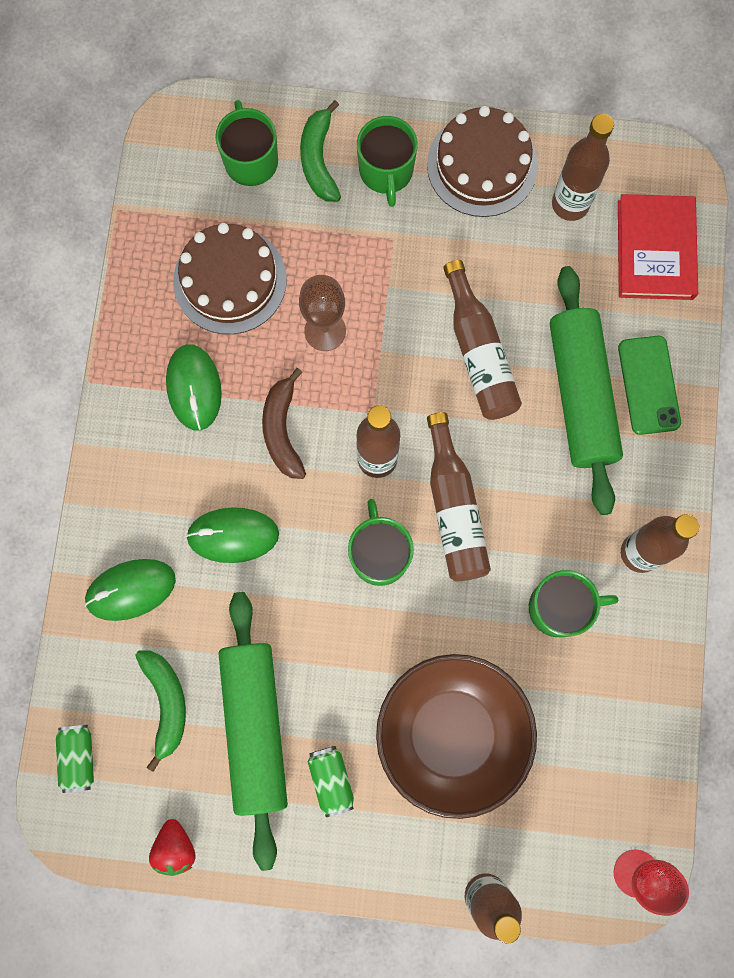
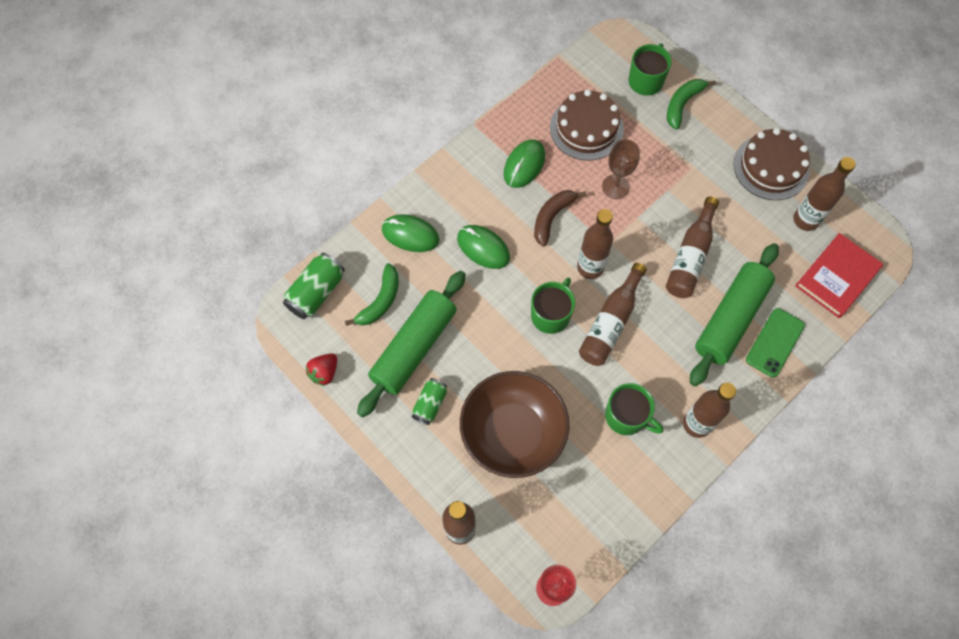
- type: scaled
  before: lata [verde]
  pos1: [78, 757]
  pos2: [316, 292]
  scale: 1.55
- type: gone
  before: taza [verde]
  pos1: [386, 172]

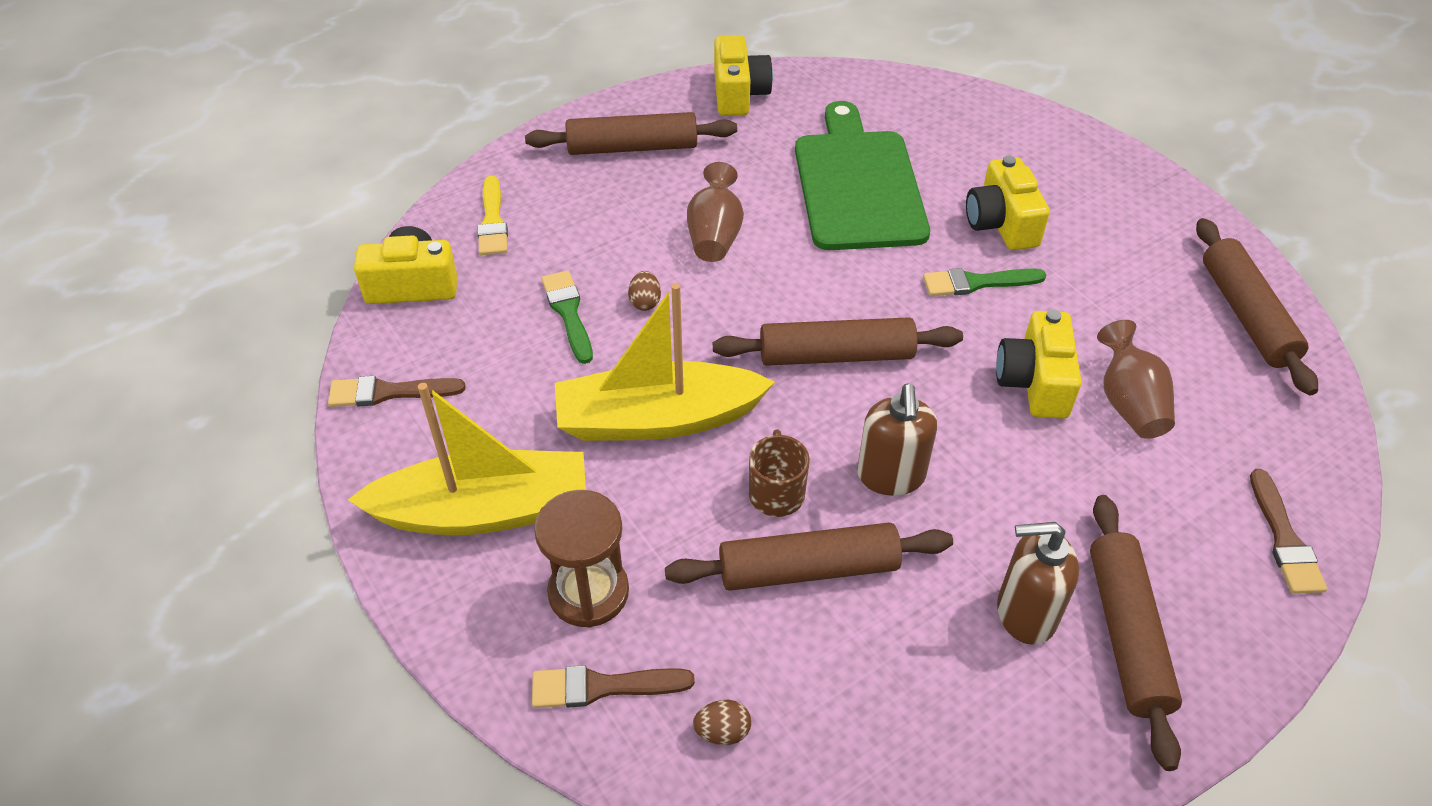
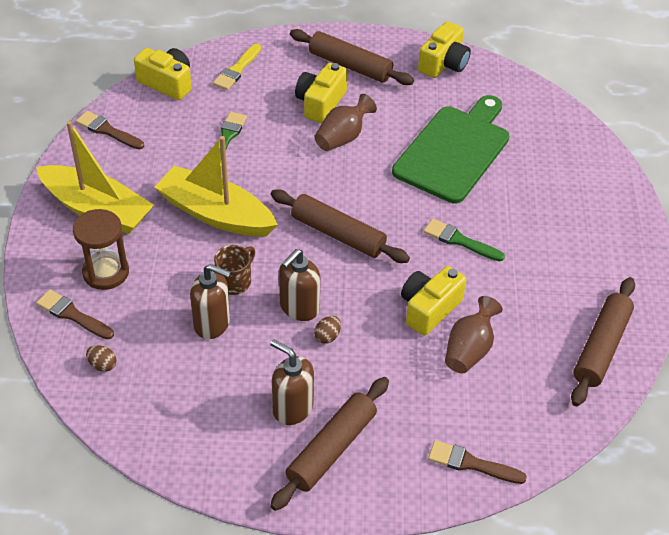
- type: swapped
  before: rodillo [marrón]
  after: dispensador de jabón [marrón]
  pos1: [808, 569]
  pos2: [212, 324]
- type: shifted
  before: cámara [amarillo]
  pos1: [1001, 223]
  pos2: [320, 103]
- type: shifted
  before: huevo [marrón]
  pos1: [645, 302]
  pos2: [327, 336]
- type: rotated
  before: pincel [marrón]
  pos1: [1284, 539]
  pos2: [471, 463]
  turn: 75

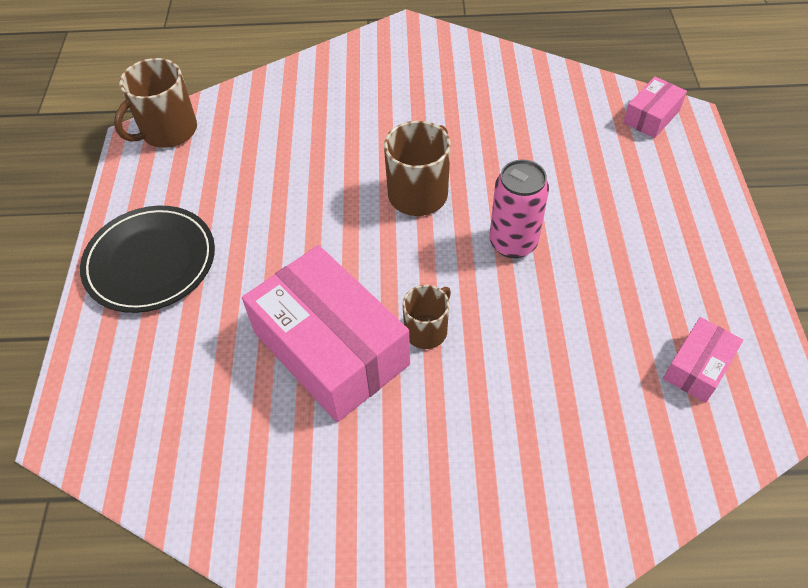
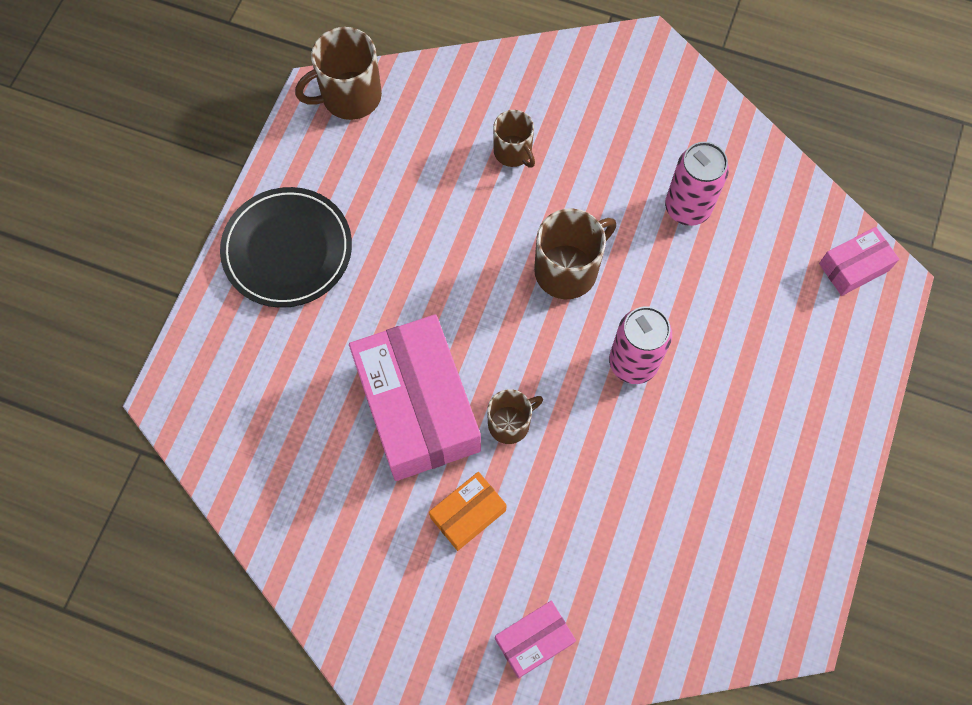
- type: new
  after: caja [naranja]
  pos2: [468, 514]
- type: new
  after: taza [marrón]
  pos2: [513, 152]
- type: shifted
  before: caja [rosa]
  pos1: [697, 367]
  pos2: [534, 640]
- type: new
  after: lata [rosa]
  pos2: [687, 208]

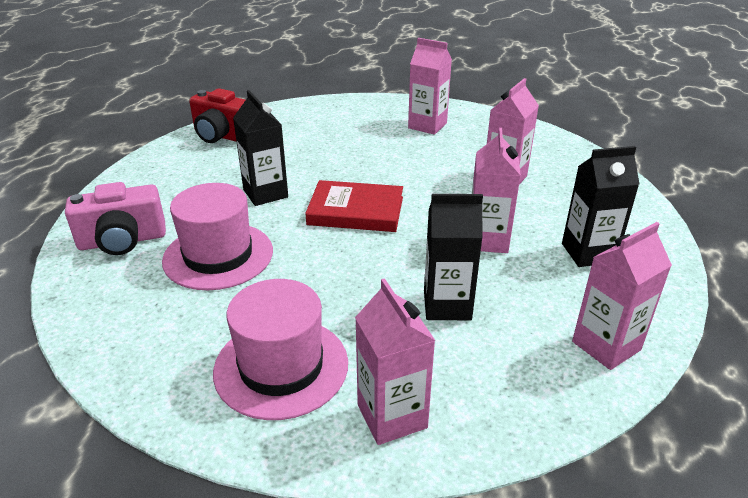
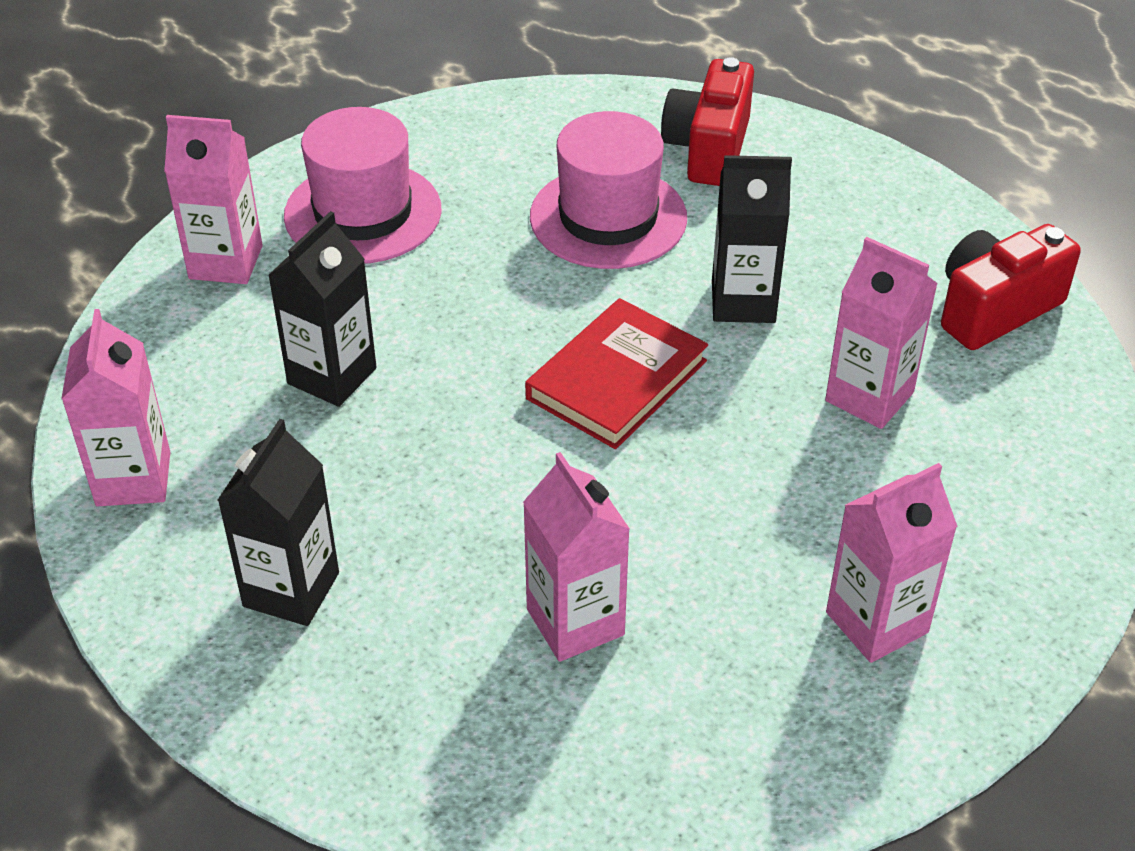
- type: repainted
  before: cámara [rosa]
  after: cámara [rojo]
  pos1: [122, 241]
  pos2: [708, 149]
- type: shifted
  before: cartón de leche [rosa]
  pos1: [487, 240]
  pos2: [869, 396]

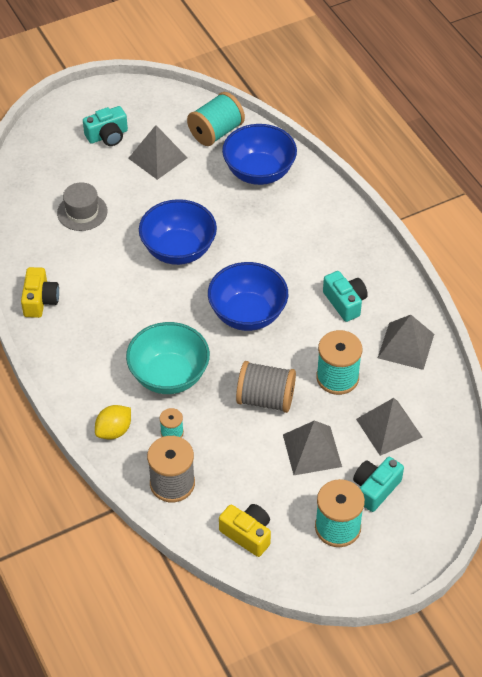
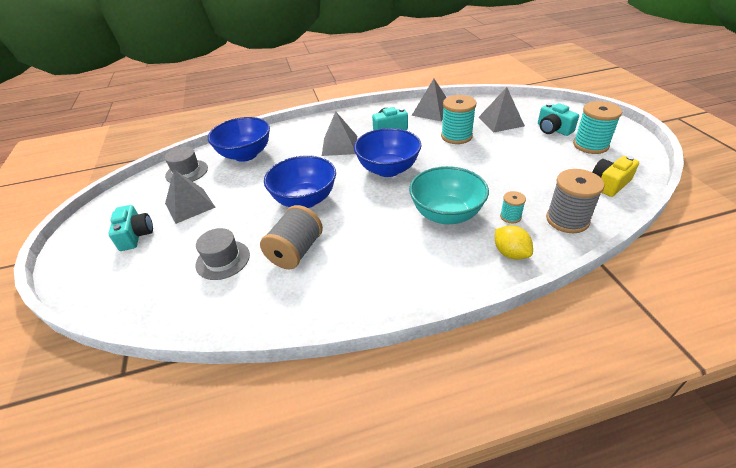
- type: swapped
  before: carrete [turquesa]
  after: sombrero [gris]
  pos1: [216, 132]
  pos2: [187, 172]
- type: shifted
  before: carrete [gris]
  pos1: [265, 399]
  pos2: [295, 251]
- type: shifted
  before: pirámide [gris]
  pos1: [312, 450]
  pos2: [339, 145]
- type: gone
  before: cámara [amarillo]
  pos1: [40, 300]

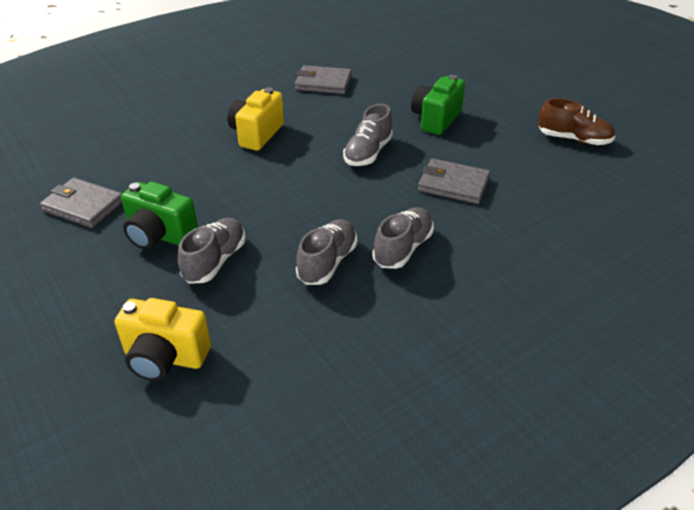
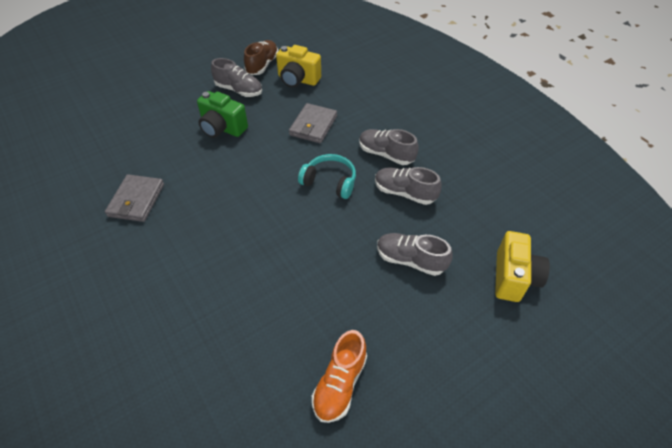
- type: shifted
  before: zapato [gris]
  pos1: [368, 153]
  pos2: [239, 90]
- type: shifted
  before: cámara [amarillo]
  pos1: [256, 134]
  pos2: [298, 80]
- type: new
  after: auriculares [turquesa]
  pos2: [330, 182]
- type: swapped
  before: cartera [gris]
  after: zapato [naranja]
  pos1: [83, 206]
  pos2: [340, 384]
- type: gone
  before: cámara [verde]
  pos1: [159, 235]

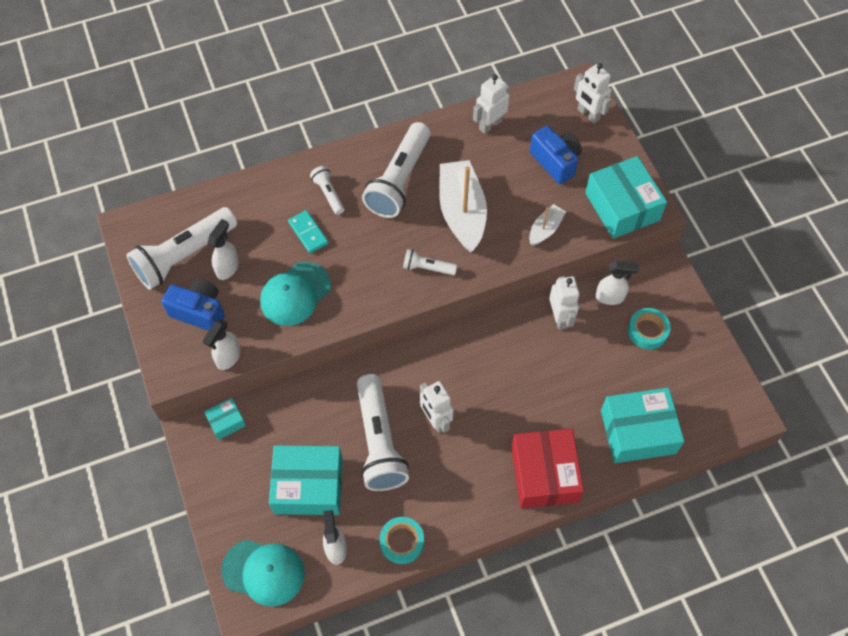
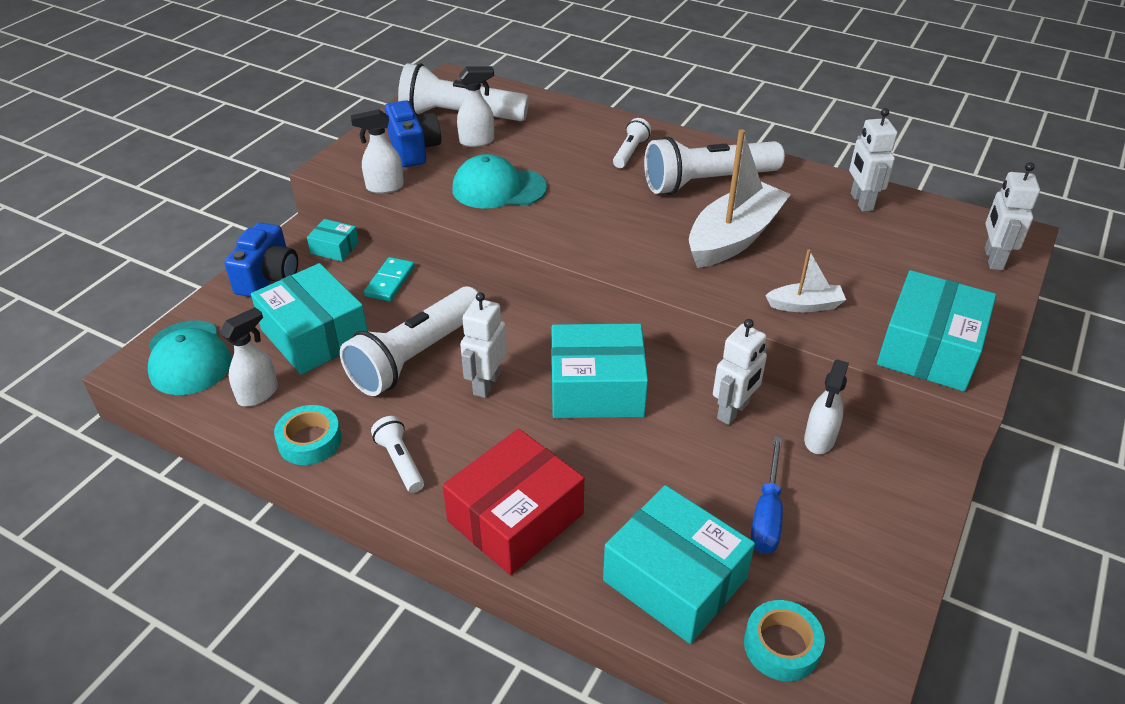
- type: shifted
  before: cámara [azul]
  pos1: [555, 162]
  pos2: [268, 277]
- type: shifted
  before: ficha de dominó [turquesa]
  pos1: [308, 233]
  pos2: [390, 281]
- type: shifted
  before: lámpara de mano [blanco]
  pos1: [427, 268]
  pos2: [400, 461]
- type: new
  after: caja [turquesa]
  pos2: [597, 388]
- type: shifted
  before: cinta adhesiva [turquesa]
  pos1: [647, 331]
  pos2: [781, 646]
- type: new
  after: destornillador [azul]
  pos2: [767, 514]
- type: rotated
  before: pulverizador [blanco]
  pos1: [610, 297]
  pos2: [819, 440]
  turn: 60
- type: rotated
  before: robot [blanco]
  pos1: [490, 125]
  pos2: [861, 202]
  turn: -105

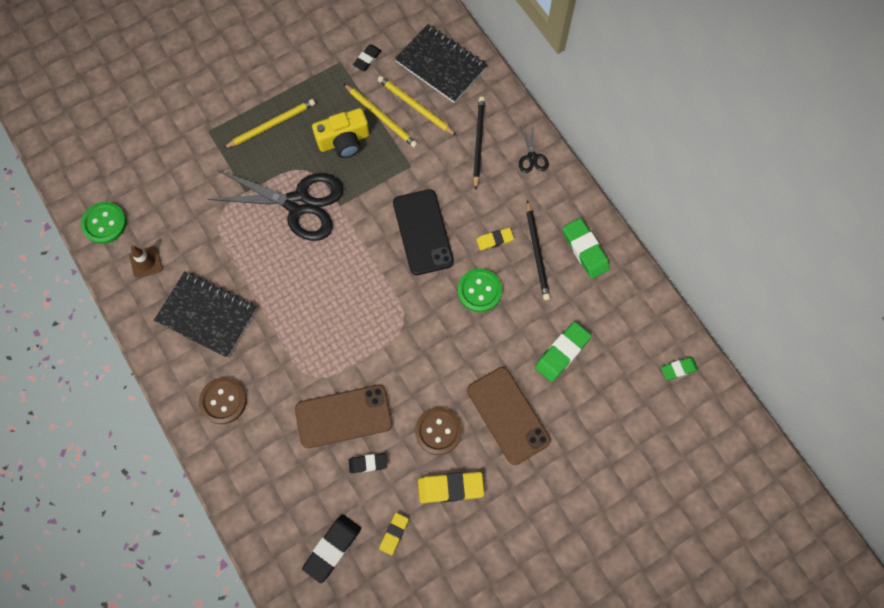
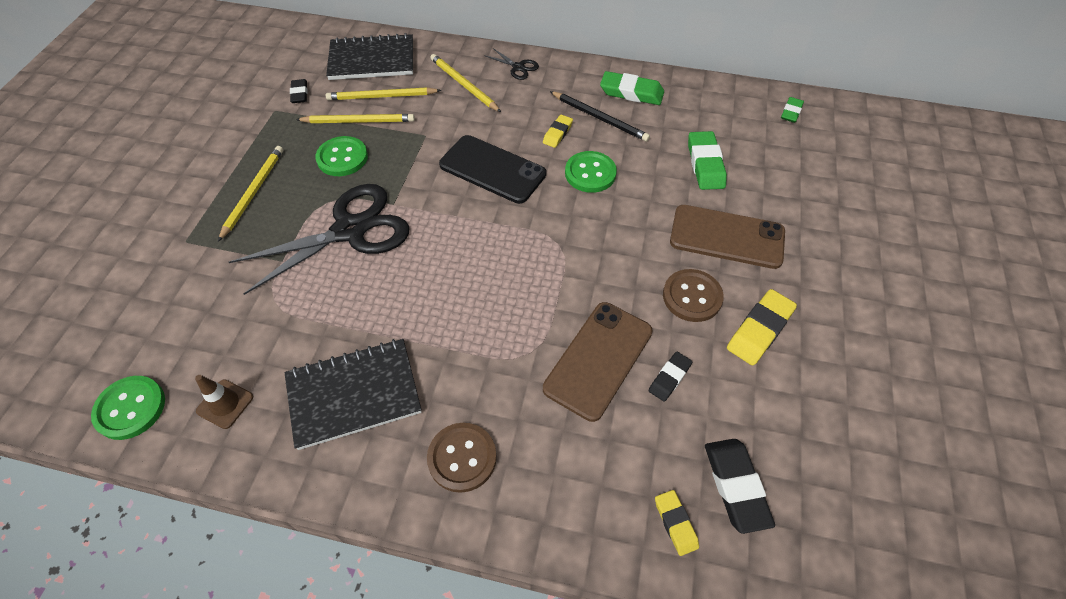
- type: swapped
  before: cámara [amarillo]
  after: botón [verde]
  pos1: [344, 141]
  pos2: [342, 158]
- type: repainted
  before: lápiz [negro]
  after: lápiz [amarillo]
  pos1: [478, 142]
  pos2: [464, 85]
- type: shifted
  before: goma de borrar [amarillo]
  pos1: [394, 534]
  pos2: [675, 523]

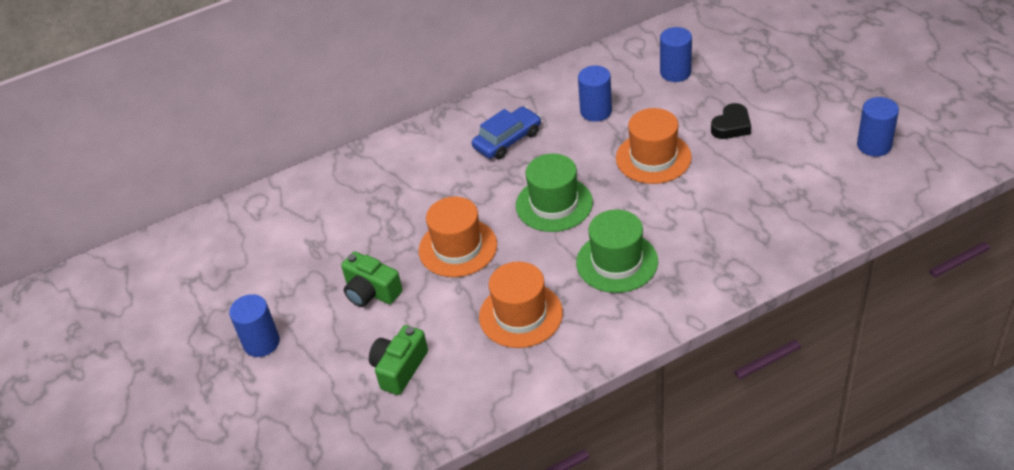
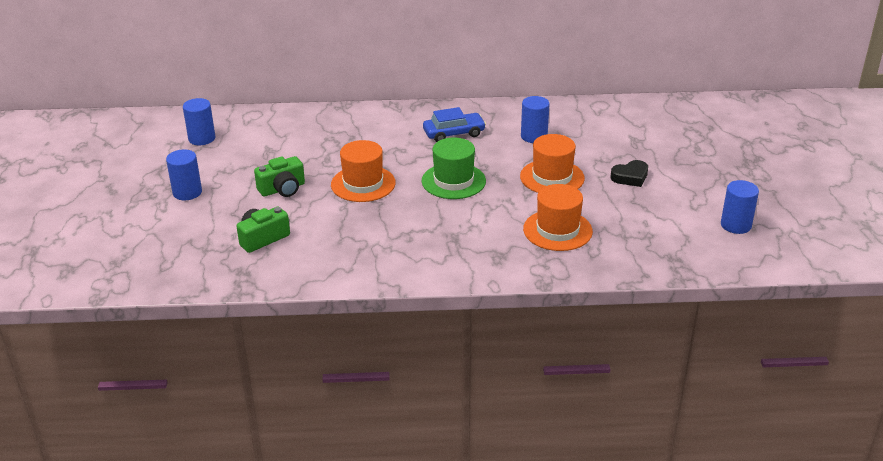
- type: shifted
  before: cilindro [azul]
  pos1: [675, 72]
  pos2: [202, 138]
- type: rotated
  before: cámara [verde]
  pos1: [371, 292]
  pos2: [282, 189]
  turn: -90
- type: shifted
  before: sombrero [naranja]
  pos1: [520, 315]
  pos2: [557, 230]
- type: gone
  before: sombrero [verde]
  pos1: [617, 262]

